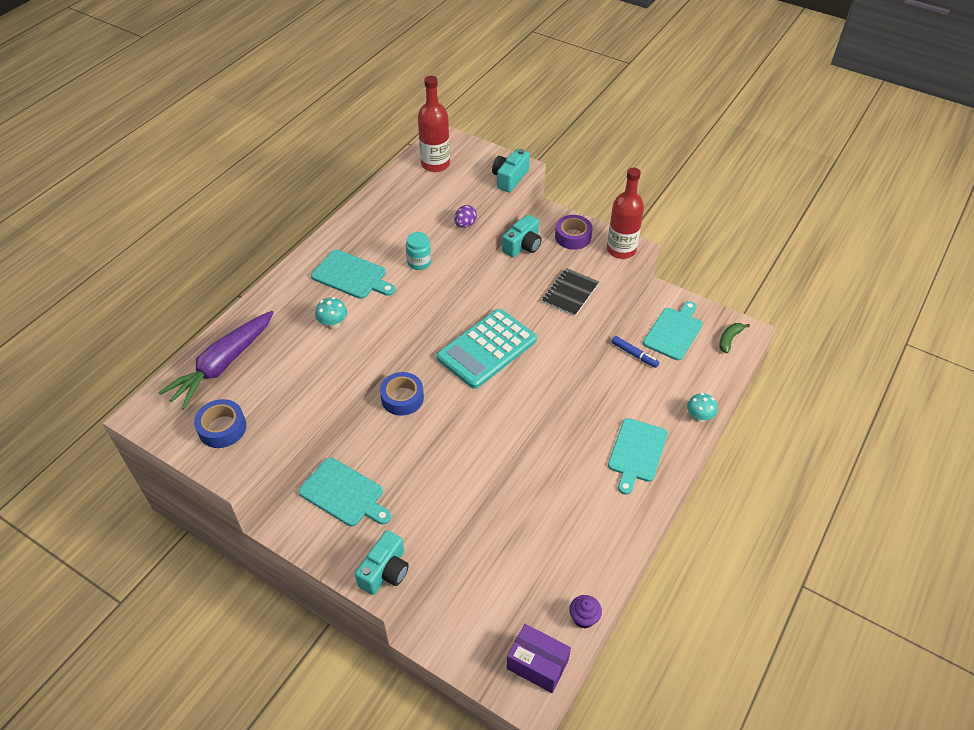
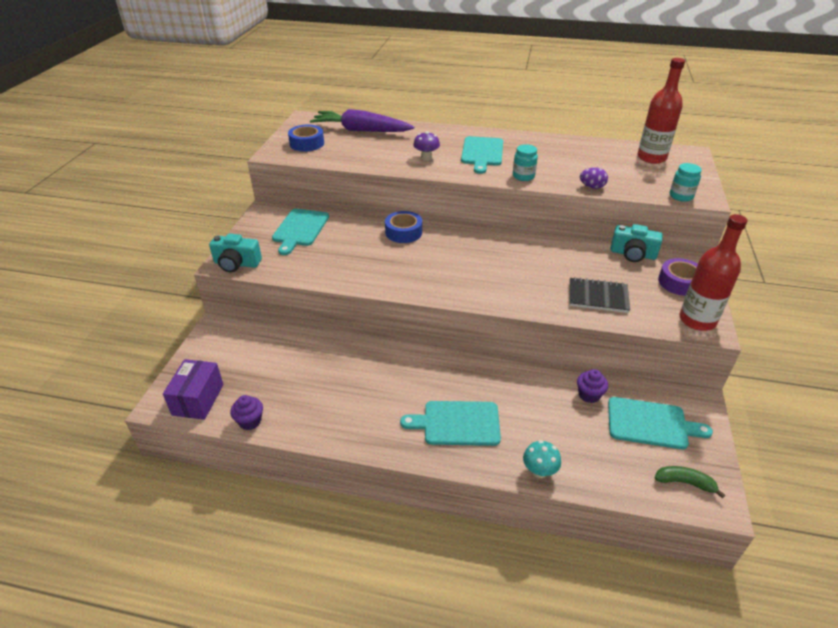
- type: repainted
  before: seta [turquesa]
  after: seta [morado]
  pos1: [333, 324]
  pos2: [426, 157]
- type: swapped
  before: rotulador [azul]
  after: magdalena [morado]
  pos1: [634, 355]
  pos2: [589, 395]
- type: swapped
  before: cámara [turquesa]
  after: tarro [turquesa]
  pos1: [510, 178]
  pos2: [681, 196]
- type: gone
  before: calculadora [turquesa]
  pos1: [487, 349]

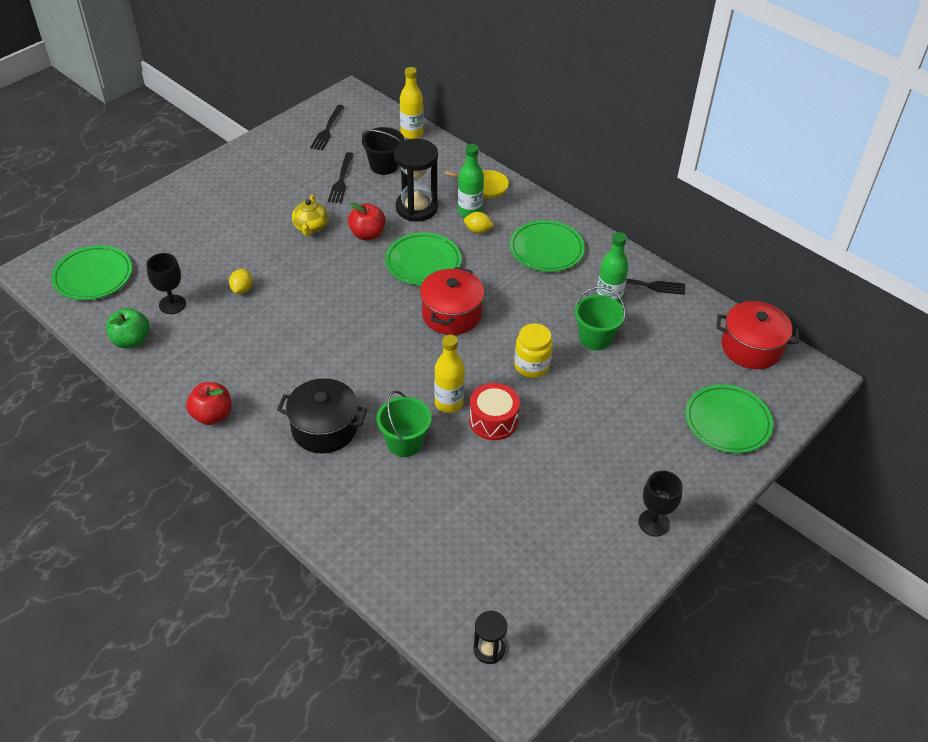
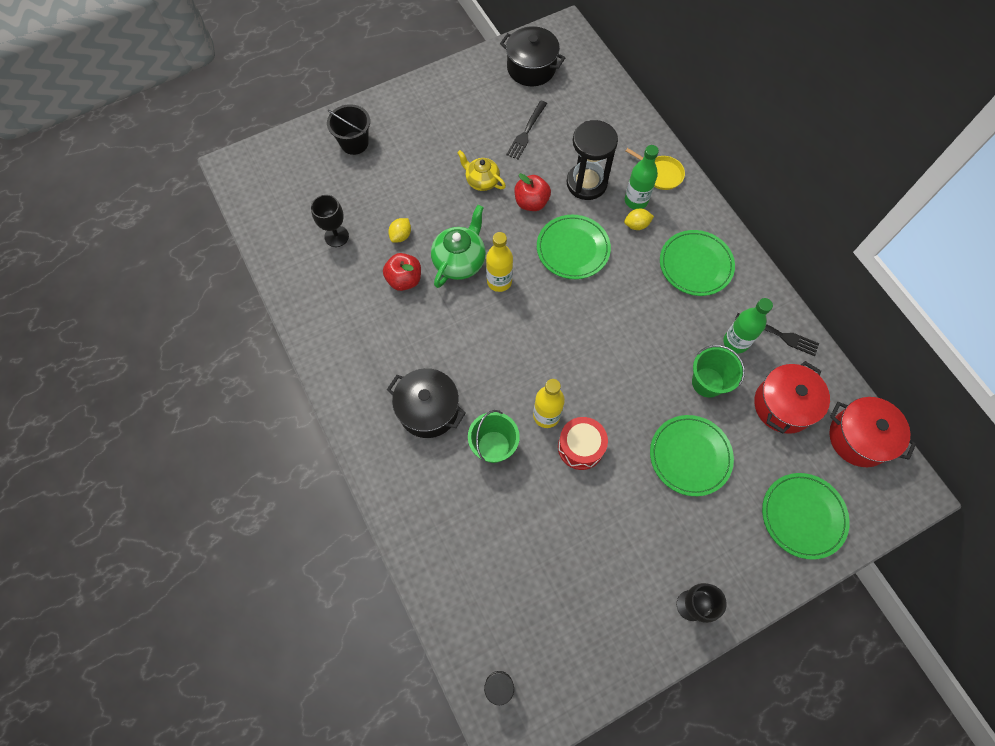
- type: shifted
  before: balde [negro]
  pos1: [384, 166]
  pos2: [354, 143]
- type: shifted
  before: manzana [rojo]
  pos1: [212, 415]
  pos2: [404, 280]
- type: new
  after: tetera [verde]
  pos2: [460, 261]
- type: rotated
  before: tetera [amarillo]
  pos1: [311, 227]
  pos2: [482, 181]
  turn: 105
- type: shifted
  before: botella [amarillo]
  pos1: [412, 133]
  pos2: [499, 281]
- type: swapped
  before: tenedor [negro]
  after: olla [negro]
  pos1: [327, 130]
  pos2: [531, 68]
- type: rotated
  before: limón [amarillo]
  pos1: [478, 230]
  pos2: [636, 225]
  turn: -45
- type: shifted
  before: plato [verde]
  pos1: [93, 276]
  pos2: [690, 456]
- type: shifted
  before: olla [rojo]
  pos1: [451, 314]
  pos2: [783, 405]
- type: gone
  before: manzana [verde]
  pos1: [131, 340]
- type: gone
  before: tarro [amarillo]
  pos1: [531, 366]

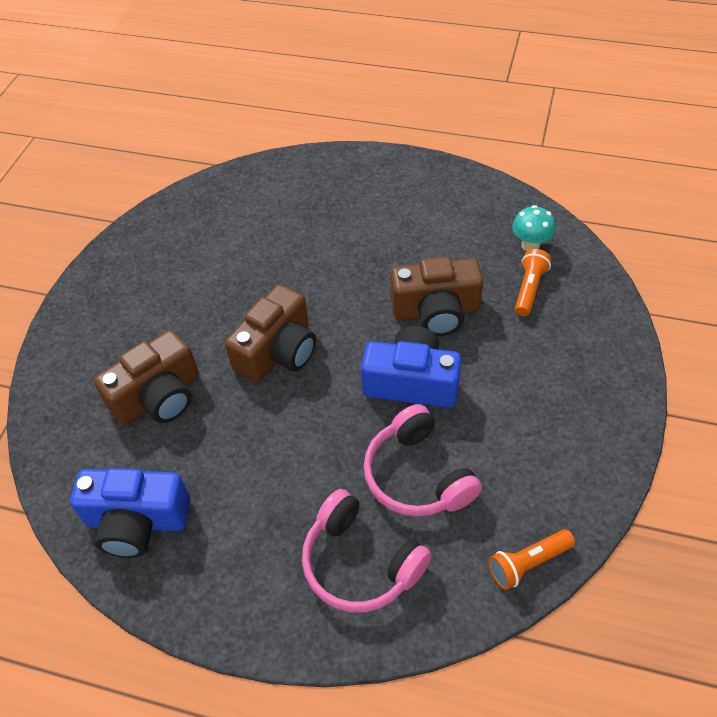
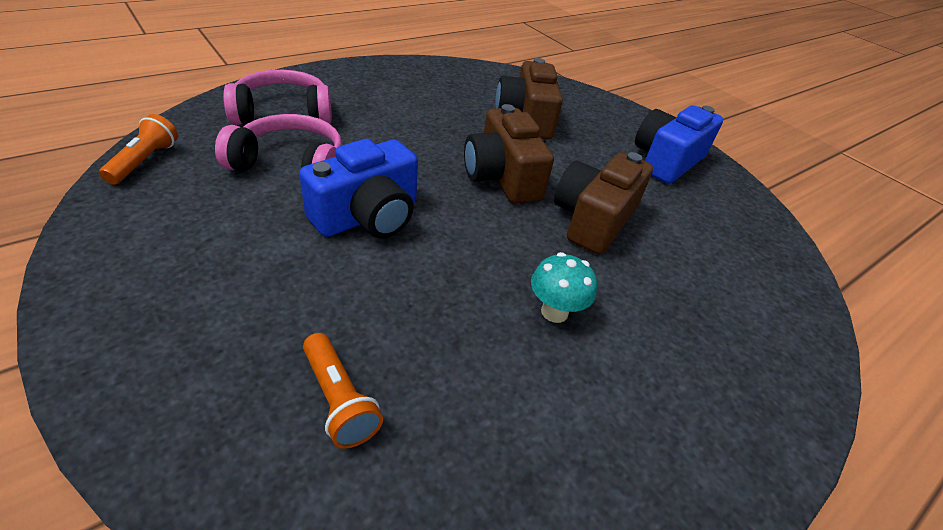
- type: shifted
  before: seta [turquesa]
  pos1: [530, 245]
  pos2: [554, 312]
- type: shifted
  before: cámara [marrón]
  pos1: [436, 311]
  pos2: [593, 220]
- type: shifted
  before: cámara [azul]
  pos1: [137, 521]
  pos2: [666, 161]

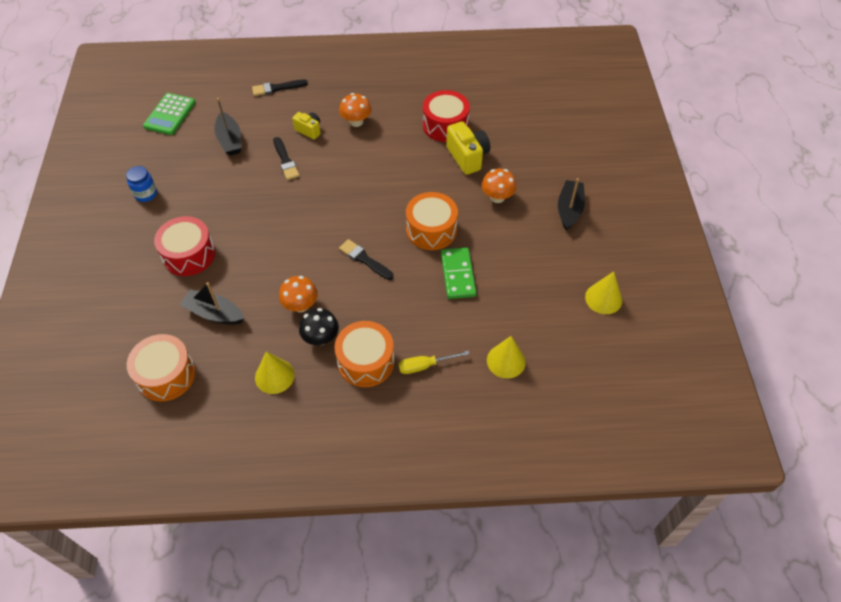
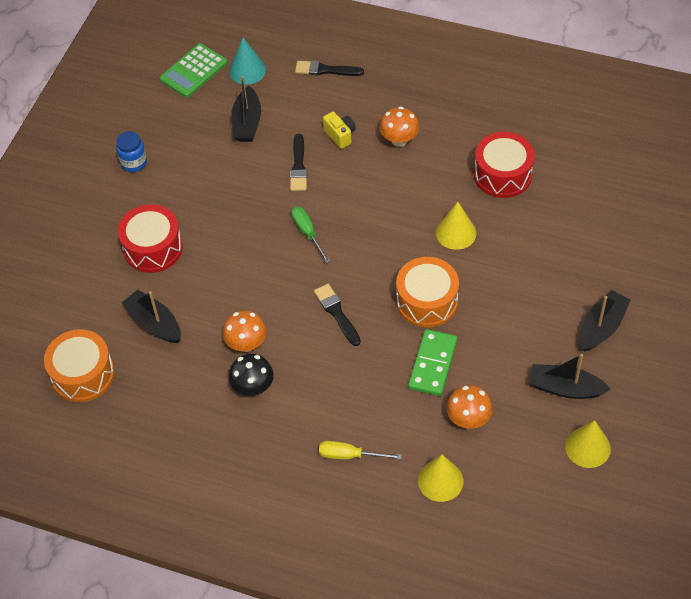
- type: new
  after: cono [turquesa]
  pos2: [247, 70]
- type: new
  after: destornillador [verde]
  pos2: [307, 233]
- type: shifted
  before: cono [amarillo]
  pos1: [274, 376]
  pos2: [456, 233]
- type: shifted
  before: seta [naranja]
  pos1: [497, 197]
  pos2: [468, 419]
- type: new
  after: barco [negro]
  pos2: [565, 388]
- type: gone
  before: tambor [naranja]
  pos1: [366, 361]
- type: gone
  before: cámara [amarillo]
  pos1: [467, 157]

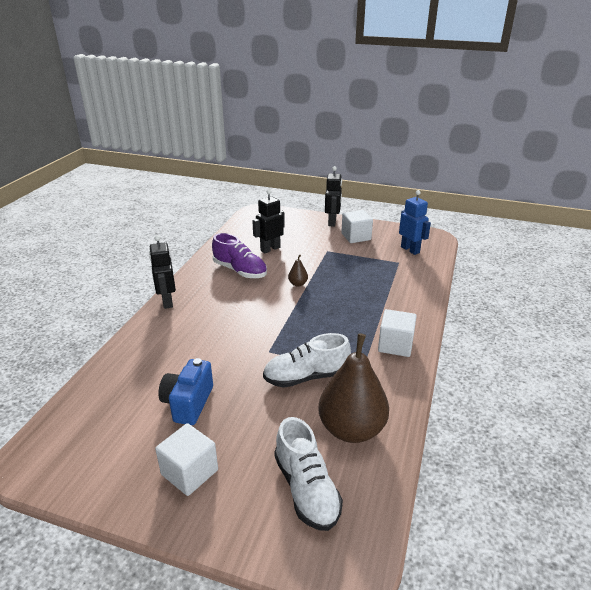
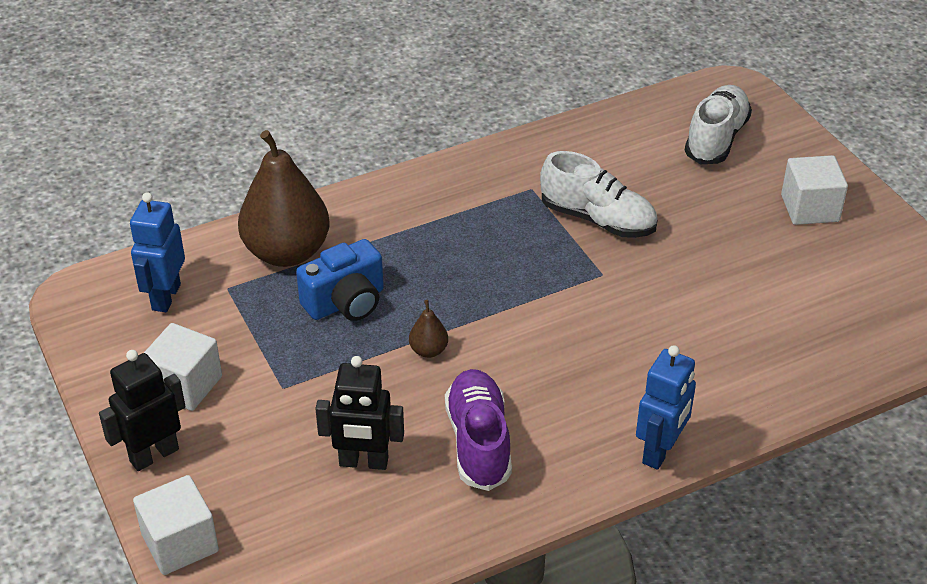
- type: shifted
  before: cubo [blanco]
  pos1: [395, 345]
  pos2: [180, 543]
- type: shifted
  before: pera [marrón]
  pos1: [351, 429]
  pos2: [287, 252]
- type: shifted
  before: cámara [azul]
  pos1: [188, 403]
  pos2: [346, 302]
- type: repainted
  before: robot [negro]
  after: robot [azul]
  pos1: [167, 302]
  pos2: [660, 451]

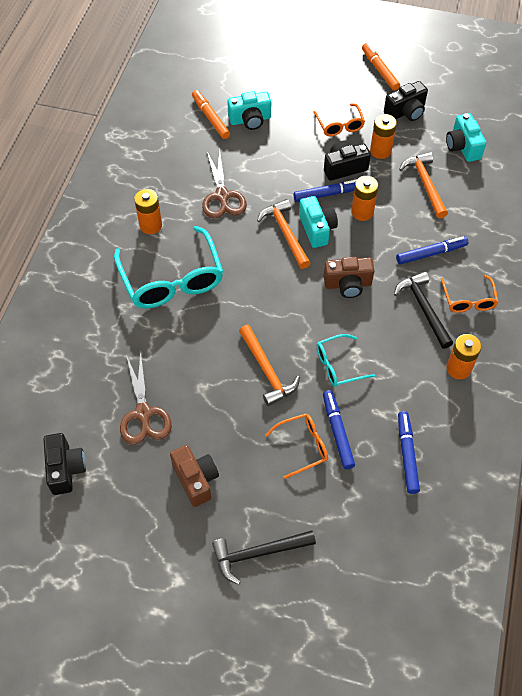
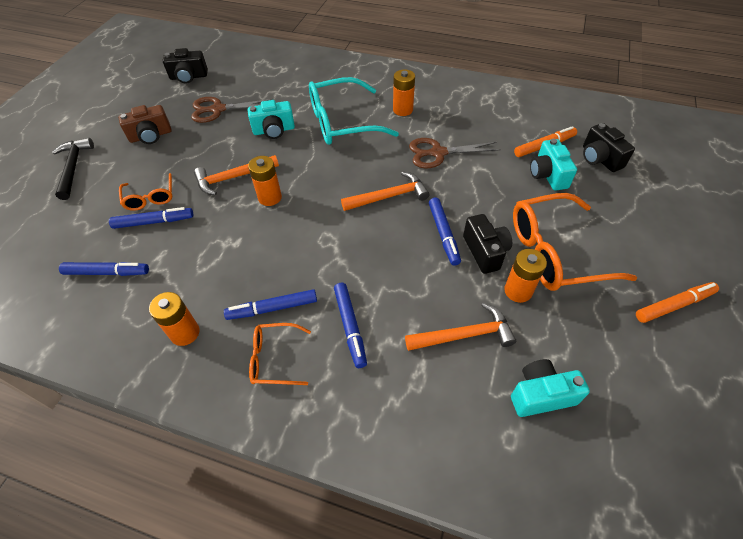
- type: swapped
  before: martillo [negro]
  after: rotulador [azul]
  pos1: [423, 308]
  pos2: [272, 308]
- type: shifted
  before: cámara [turquesa]
  pos1: [317, 229]
  pos2: [274, 130]
- type: shifted
  before: pila [naranja]
  pos1: [362, 212]
  pos2: [270, 197]
- type: scaled
  before: gafas [naranja]
  pos1: [339, 125]
  pos2: [555, 252]
  scale: 1.93
- type: shifted
  before: cámara [negro]
  pos1: [406, 112]
  pos2: [599, 159]
- type: gone
  before: gafas [turquesa]
  pos1: [338, 365]
- type: gone
  before: cámara [marrón]
  pos1: [348, 284]

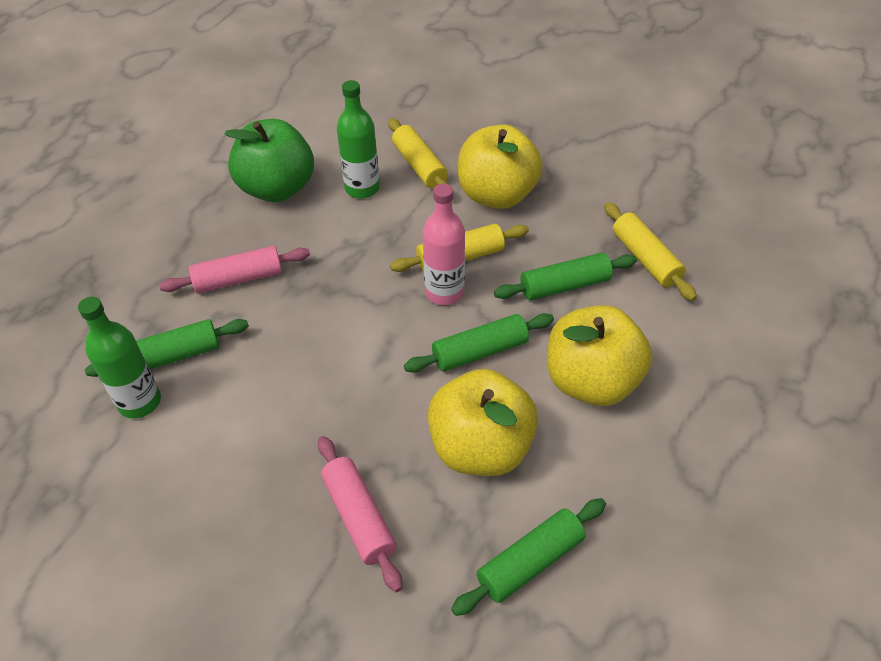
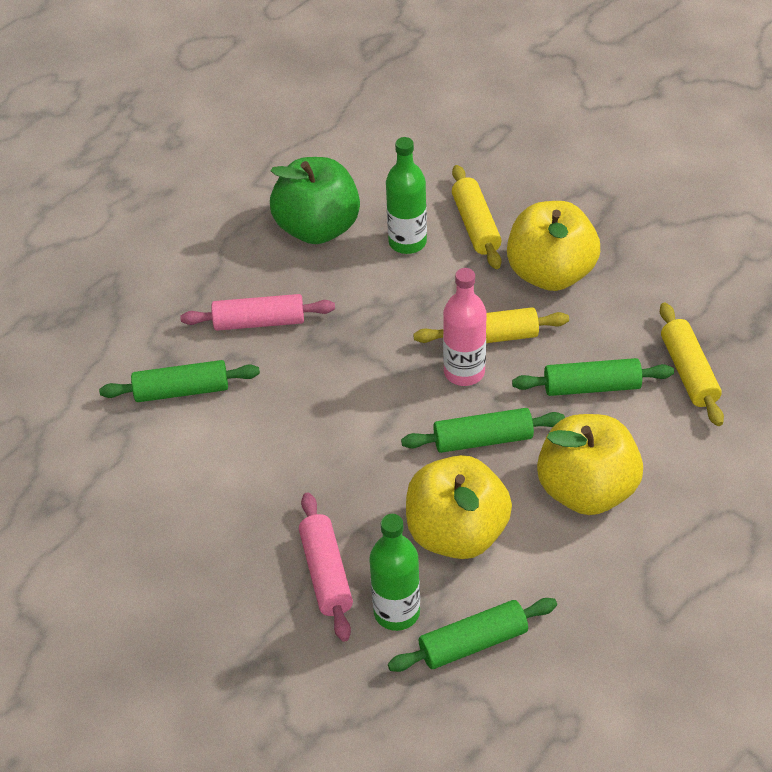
- type: shifted
  before: botella [verde]
  pos1: [140, 402]
  pos2: [396, 612]

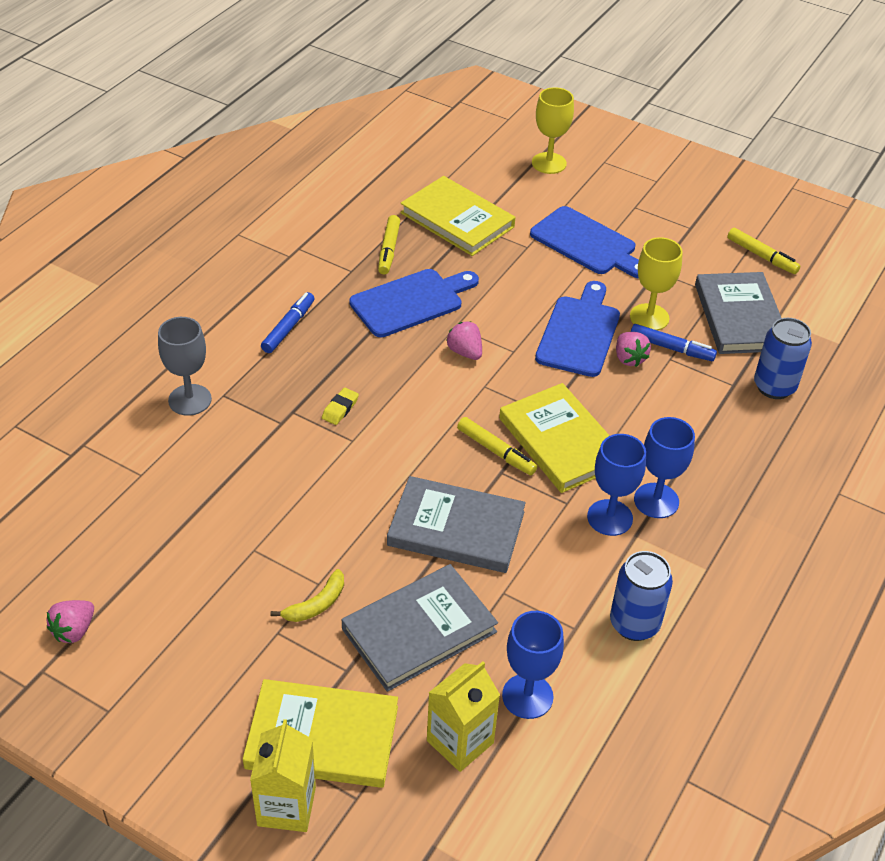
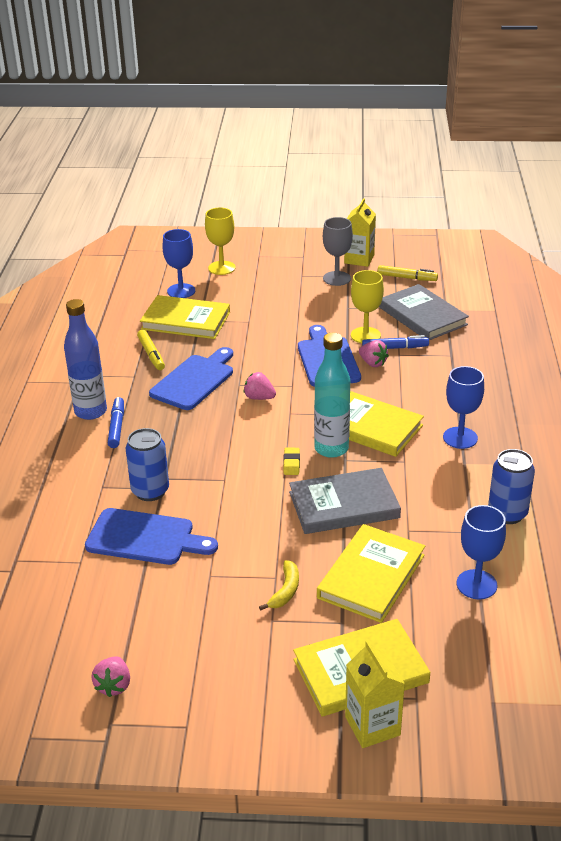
- type: new
  after: botella [azul]
  pos2: [90, 411]
- type: shifted
  before: tabla de cortar [azul]
  pos1: [587, 243]
  pos2: [145, 538]
- type: shifted
  before: lata [azul]
  pos1: [774, 387]
  pos2: [150, 491]
- type: shifted
  before: copa [azul]
  pos1: [609, 517]
  pos2: [181, 291]
- type: shifted
  before: goma de borrar [amarillo]
  pos1: [340, 409]
  pos2: [291, 464]
- type: swapped
  before: rotulador [amarillo]
  after: botella [turquesa]
  pos1: [496, 451]
  pos2: [331, 449]
- type: repainted
  before: libro [gris]
  after: libro [amarillo]
  pos1: [419, 630]
  pos2: [371, 576]
- type: shifted
  before: copa [gris]
  pos1: [190, 400]
  pos2: [336, 278]
- type: shifted
  before: cartón de leche [amarillo]
  pos1: [460, 741]
  pos2: [359, 259]

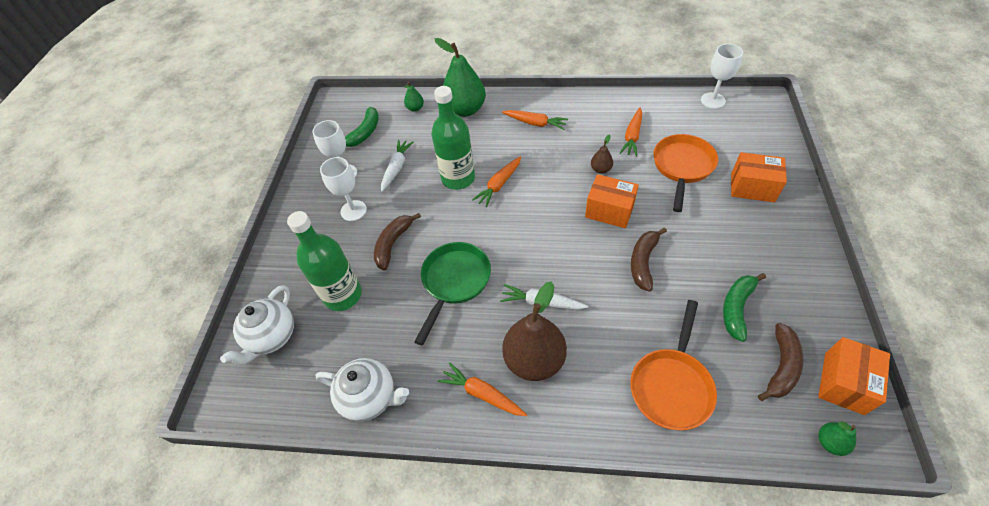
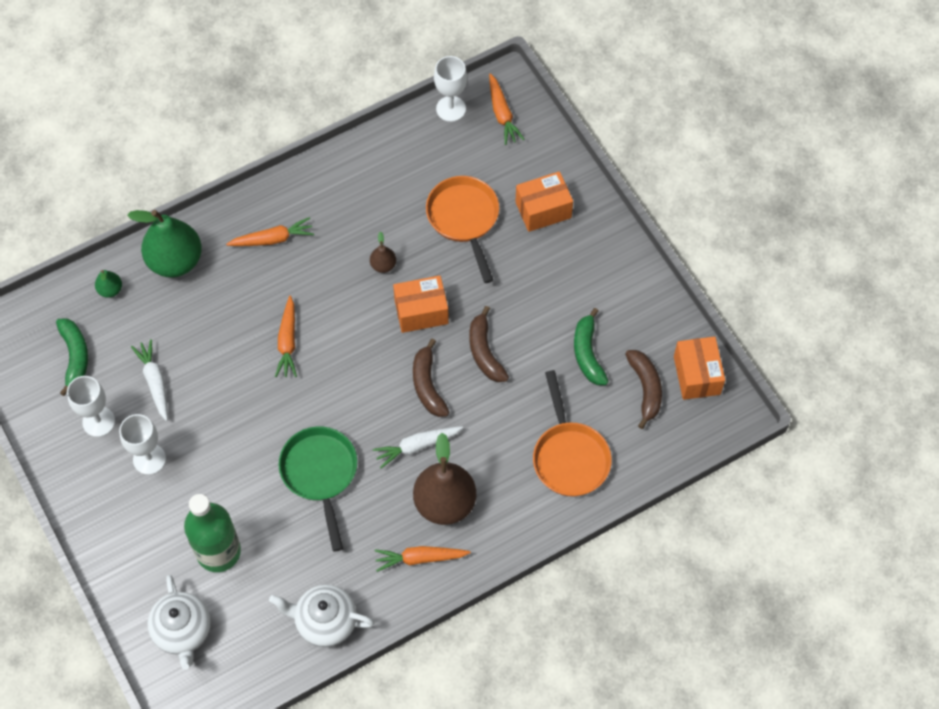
- type: rotated
  before: tetera [blanco]
  pos1: [370, 397]
  pos2: [325, 622]
  turn: -150
- type: shifted
  before: plátano [marrón]
  pos1: [393, 244]
  pos2: [428, 385]
- type: shifted
  before: zanahoria [naranja]
  pos1: [632, 136]
  pos2: [502, 114]
- type: gone
  before: botella [verde]
  pos1: [458, 178]
- type: gone
  before: pera [verde]
  pos1: [830, 442]

